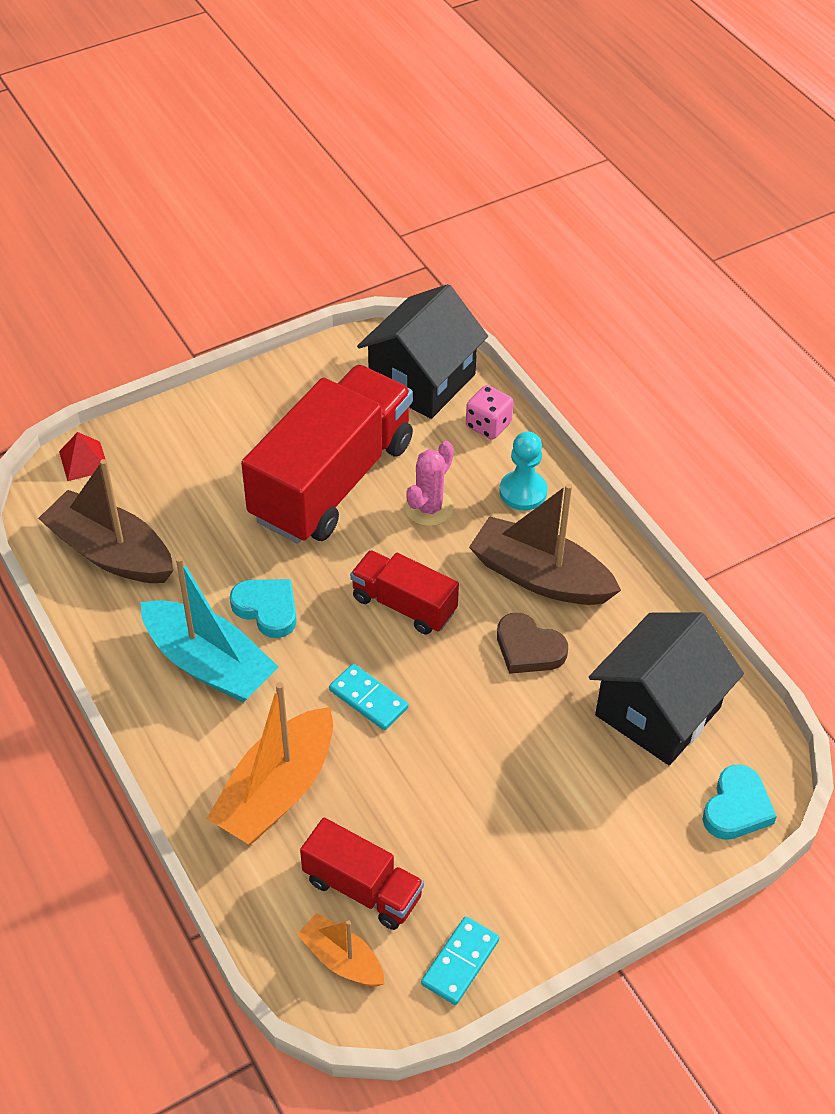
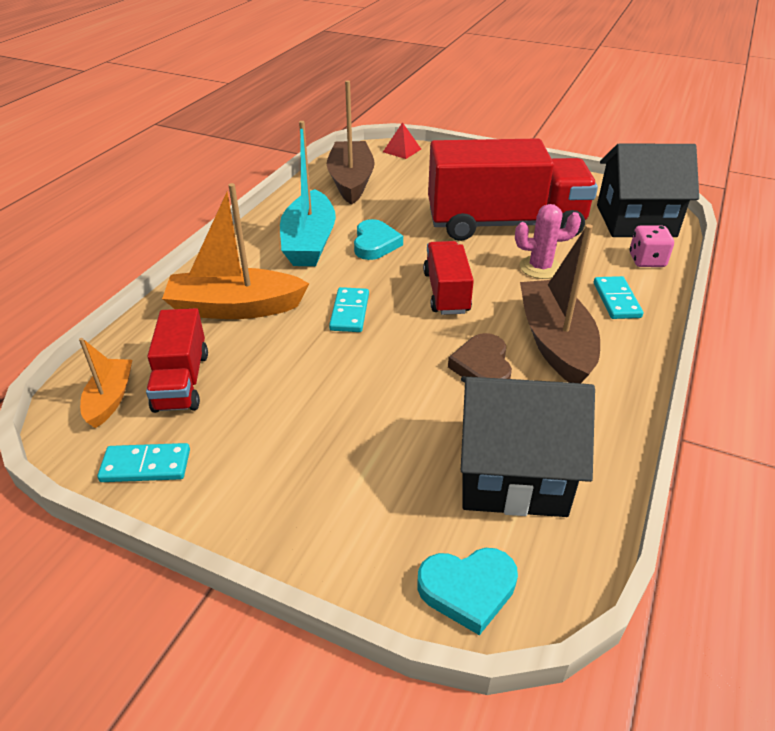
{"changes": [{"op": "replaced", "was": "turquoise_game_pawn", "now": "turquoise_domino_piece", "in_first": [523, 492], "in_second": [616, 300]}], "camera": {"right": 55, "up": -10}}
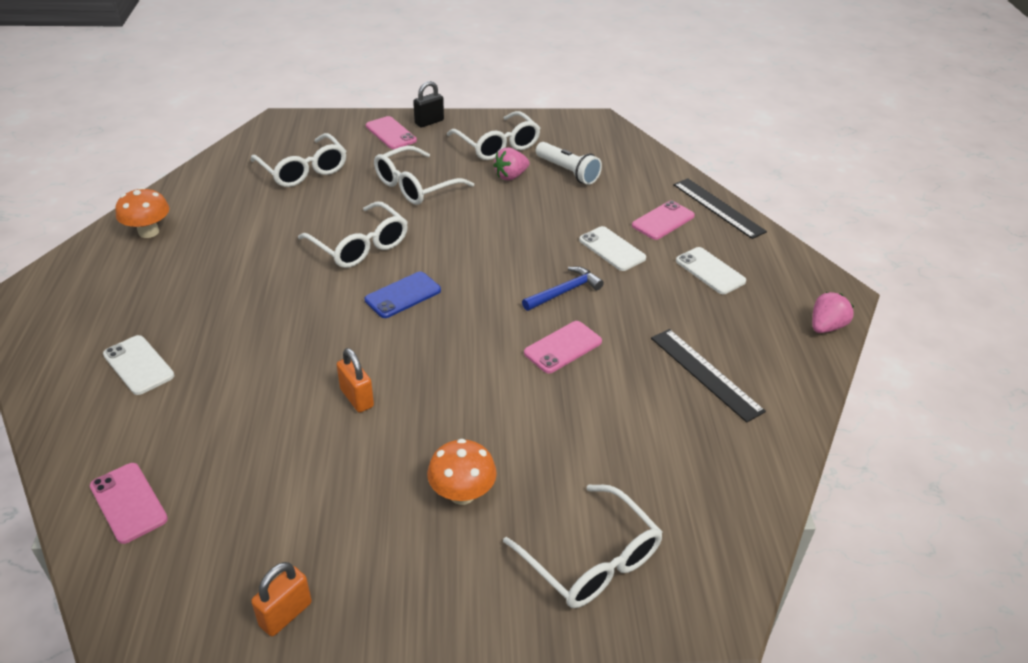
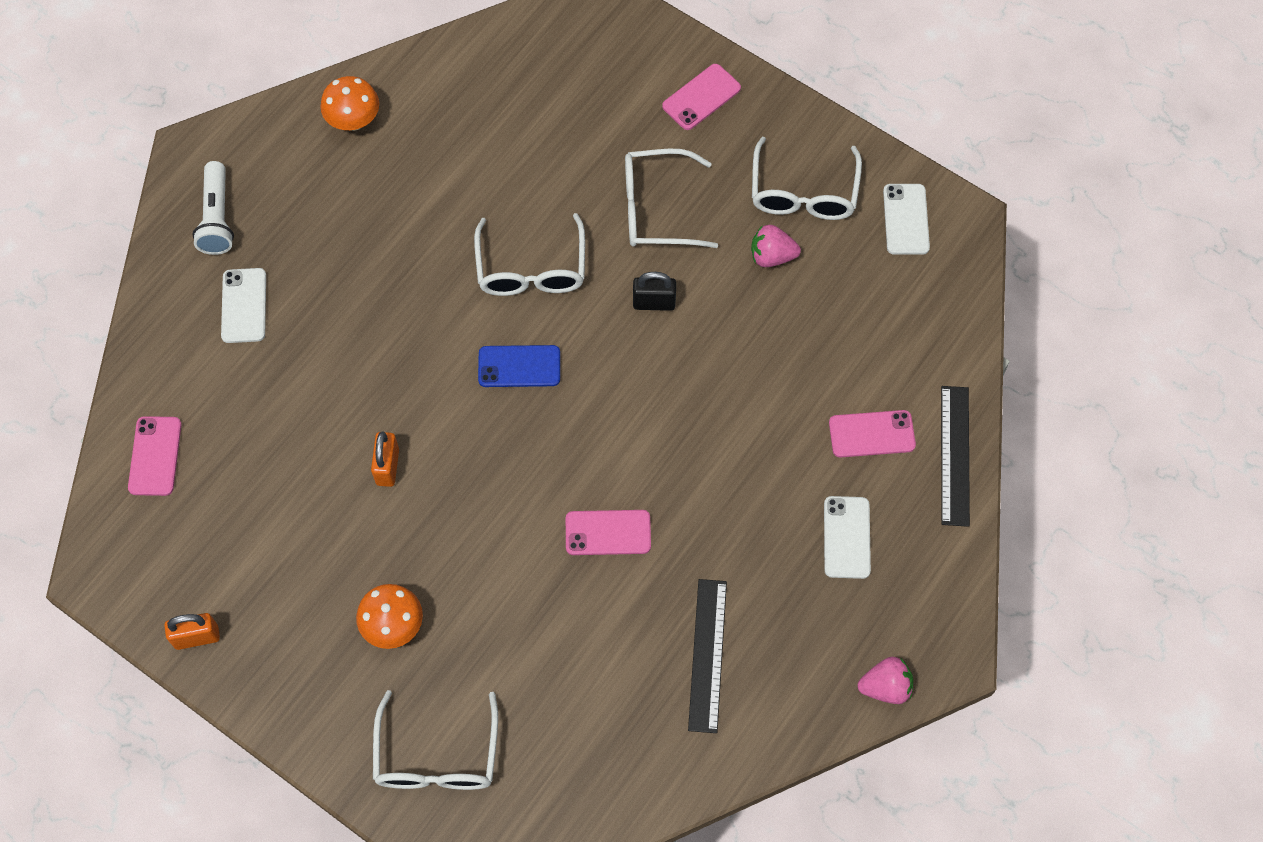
{"changes": [{"op": "removed", "was": "white_eyeglasses", "in_first": [303, 170]}, {"op": "turned", "was": "rose-pink_mobile_phone", "in_first": [391, 133], "in_second": [701, 97], "clockwise": 45}, {"op": "moved", "was": "black_lock", "in_first": [429, 122], "in_second": [654, 303]}, {"op": "removed", "was": "cobalt_carpenter's_hammer", "in_first": [564, 292]}, {"op": "moved", "was": "white_pocket_torch", "in_first": [567, 172], "in_second": [217, 217]}, {"op": "moved", "was": "white_mobile_phone", "in_first": [612, 249], "in_second": [906, 219]}], "camera": {"right": 40, "up": 25}}
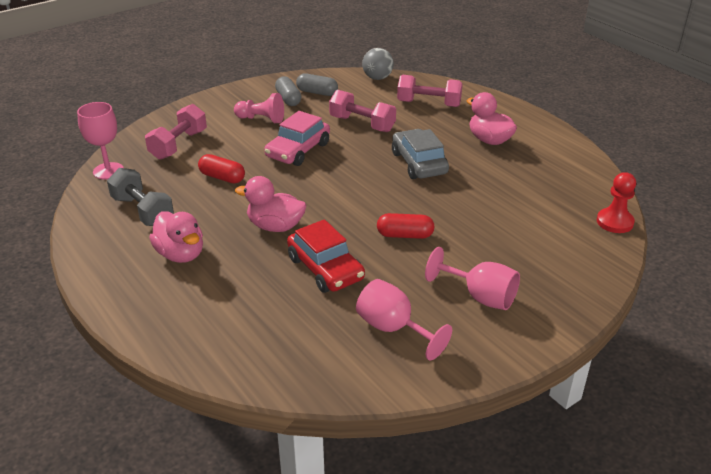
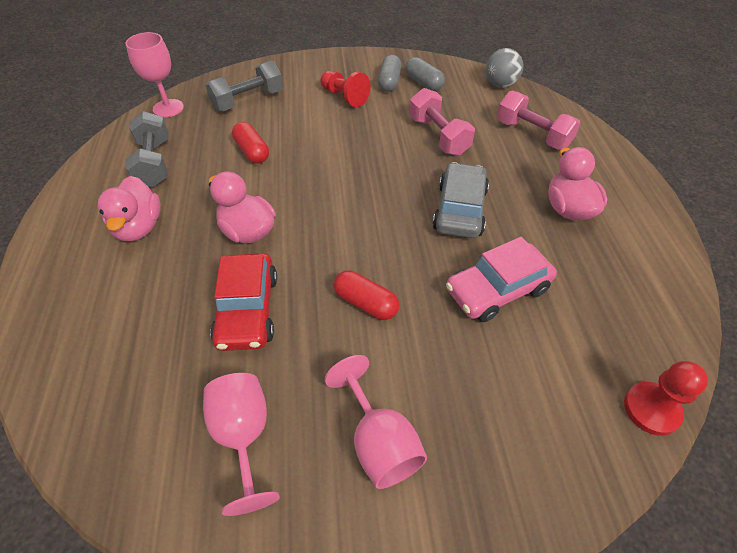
{"changes": [{"op": "recoloured", "was": "rose-pink_dumbbell", "now": "ash-grey_dumbbell", "in_first": [178, 145], "in_second": [248, 101]}, {"op": "recoloured", "was": "rose-pink_game_pawn", "now": "red_game_pawn", "in_first": [261, 119], "in_second": [344, 97]}, {"op": "moved", "was": "rose-pink_automobile", "in_first": [298, 150], "in_second": [497, 290]}], "camera": {"right": 30, "up": 15}}
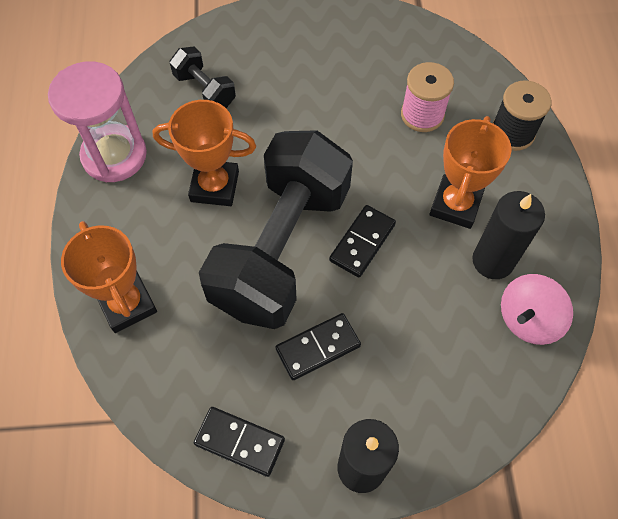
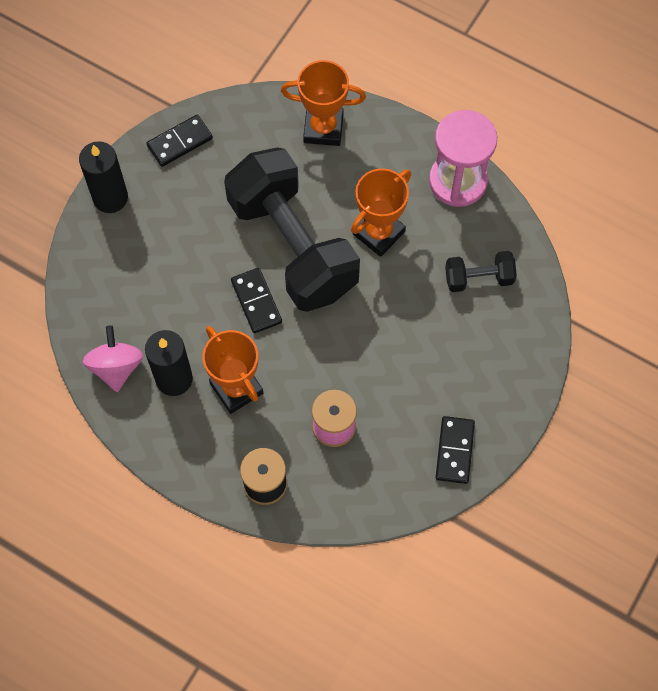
{"changes": [{"op": "moved", "was": "black_domino_piece", "in_first": [318, 347], "in_second": [455, 451]}], "camera": {"right": 125, "up": 5}}
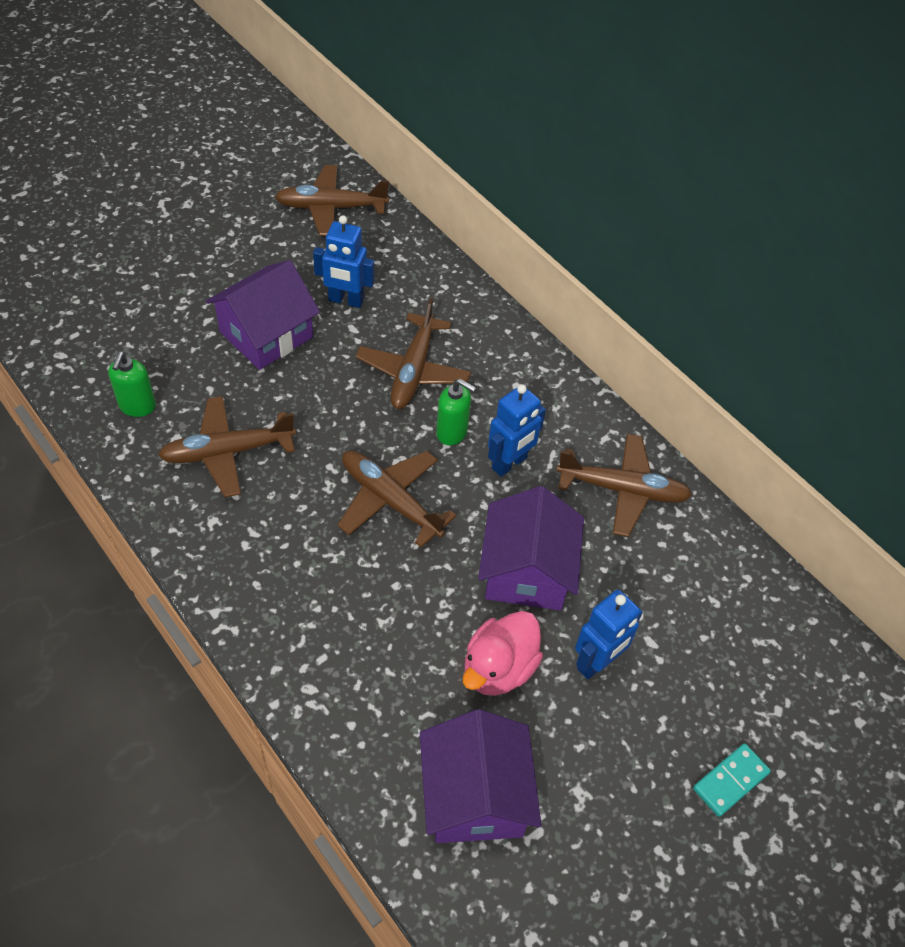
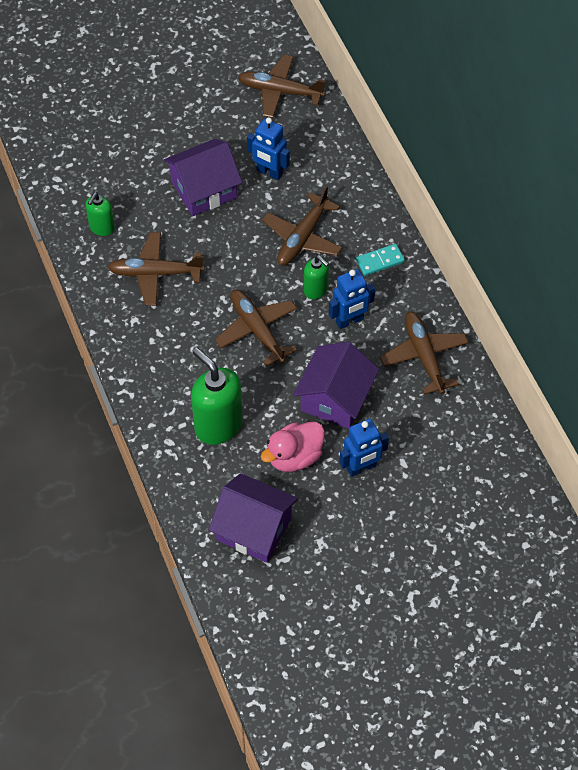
{"changes": [{"op": "turned", "was": "royal_purple_house", "in_first": [475, 796], "in_second": [254, 529], "clockwise": -75}, {"op": "turned", "was": "russet_aeroplane", "in_first": [622, 490], "in_second": [424, 356], "clockwise": -135}, {"op": "moved", "was": "turquoise_domino_piece", "in_first": [730, 781], "in_second": [380, 261]}, {"op": "added", "now": "leaf-green_pump_bottle", "in_second": [218, 425]}], "camera": {"right": 20, "up": 5}}
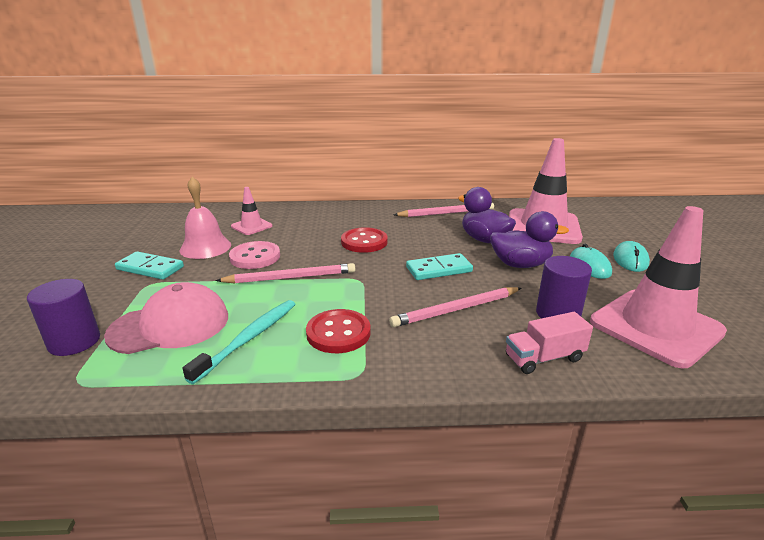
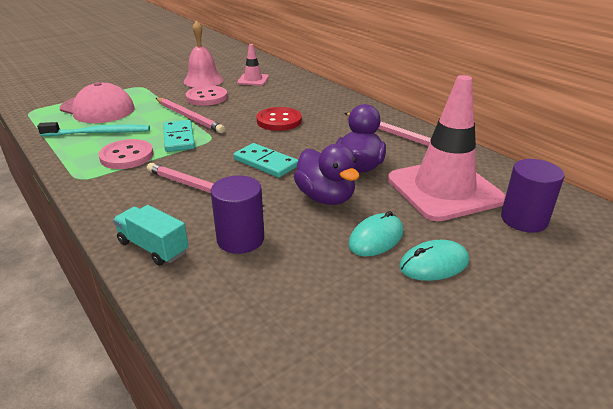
{"changes": [{"op": "moved", "was": "royal_purple_solid_cylinder", "in_first": [74, 342], "in_second": [524, 219]}, {"op": "moved", "was": "turquoise_domino_piece", "in_first": [150, 268], "in_second": [179, 138]}, {"op": "recoloured", "was": "red_button", "now": "rose-pink_button", "in_first": [338, 333], "in_second": [127, 156]}, {"op": "recoloured", "was": "rose-pink_truck", "now": "turquoise_truck", "in_first": [544, 358], "in_second": [153, 247]}, {"op": "removed", "was": "rose-pink_safety_cone", "in_first": [655, 327]}], "camera": {"right": 55, "up": 5}}
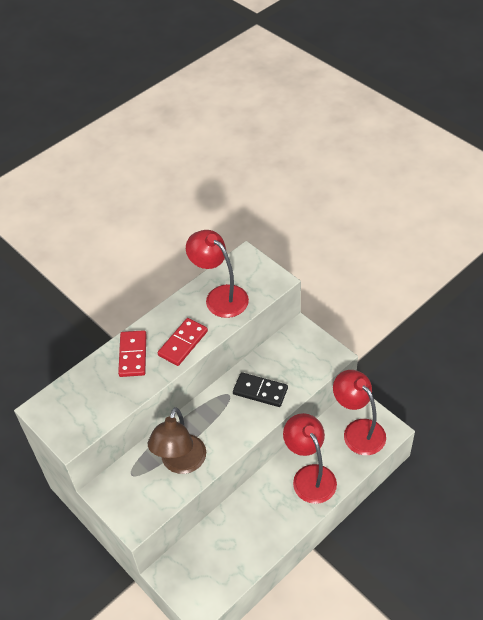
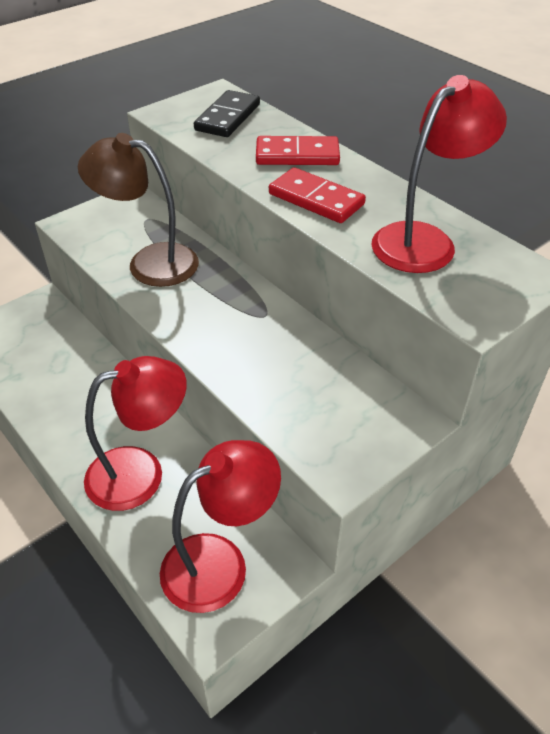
{"changes": [{"op": "moved", "was": "black_domino_piece", "in_first": [260, 391], "in_second": [227, 117]}], "camera": {"right": 90, "up": -5}}
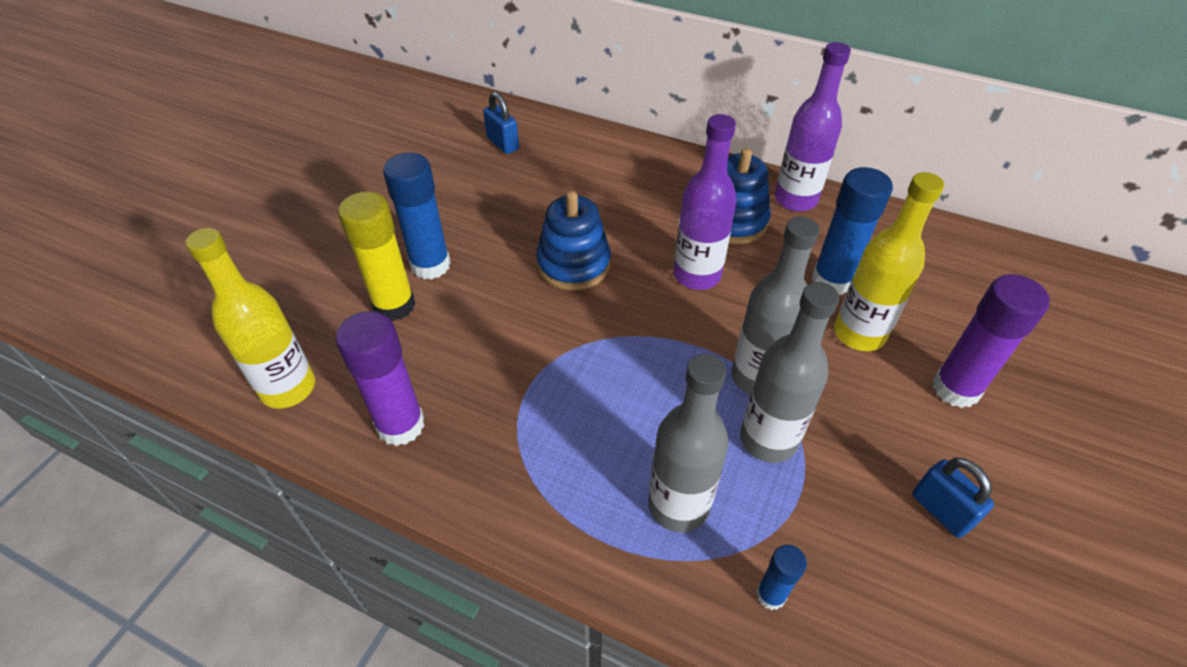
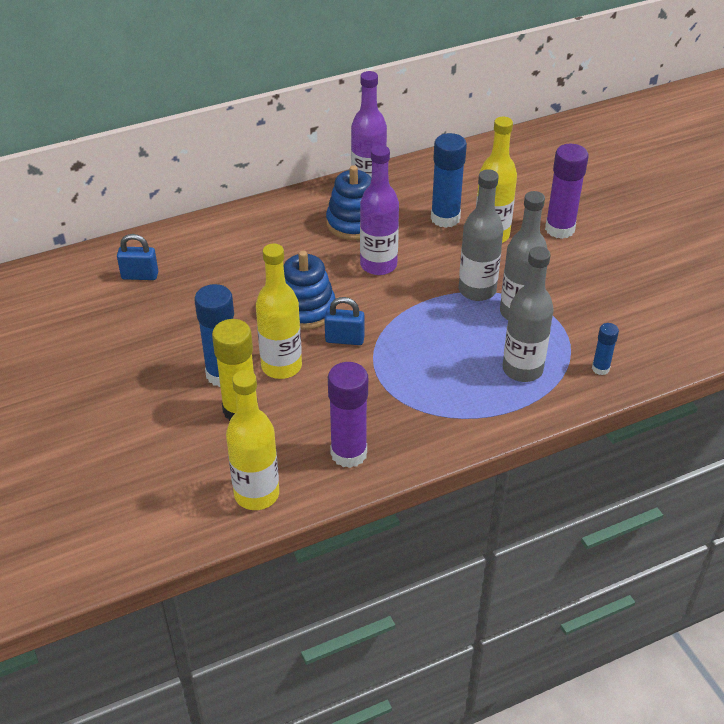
{"changes": [{"op": "moved", "was": "cobalt_lock", "in_first": [940, 511], "in_second": [344, 339]}, {"op": "added", "now": "golden_drink_bottle", "in_second": [281, 366]}], "camera": {"right": -50, "up": -5}}
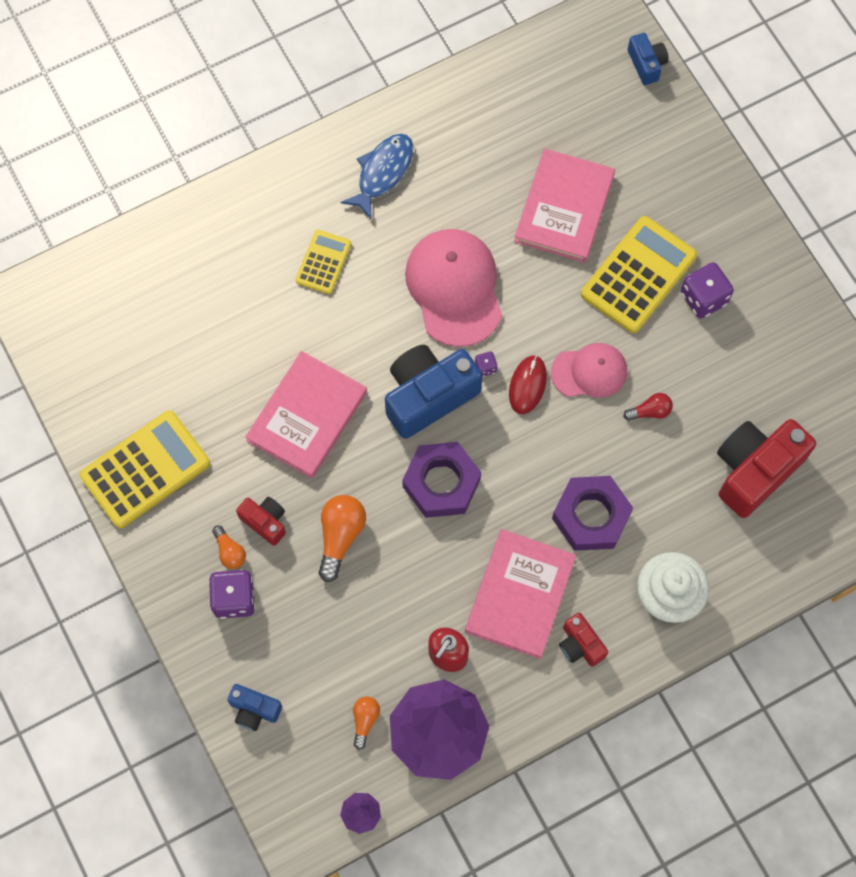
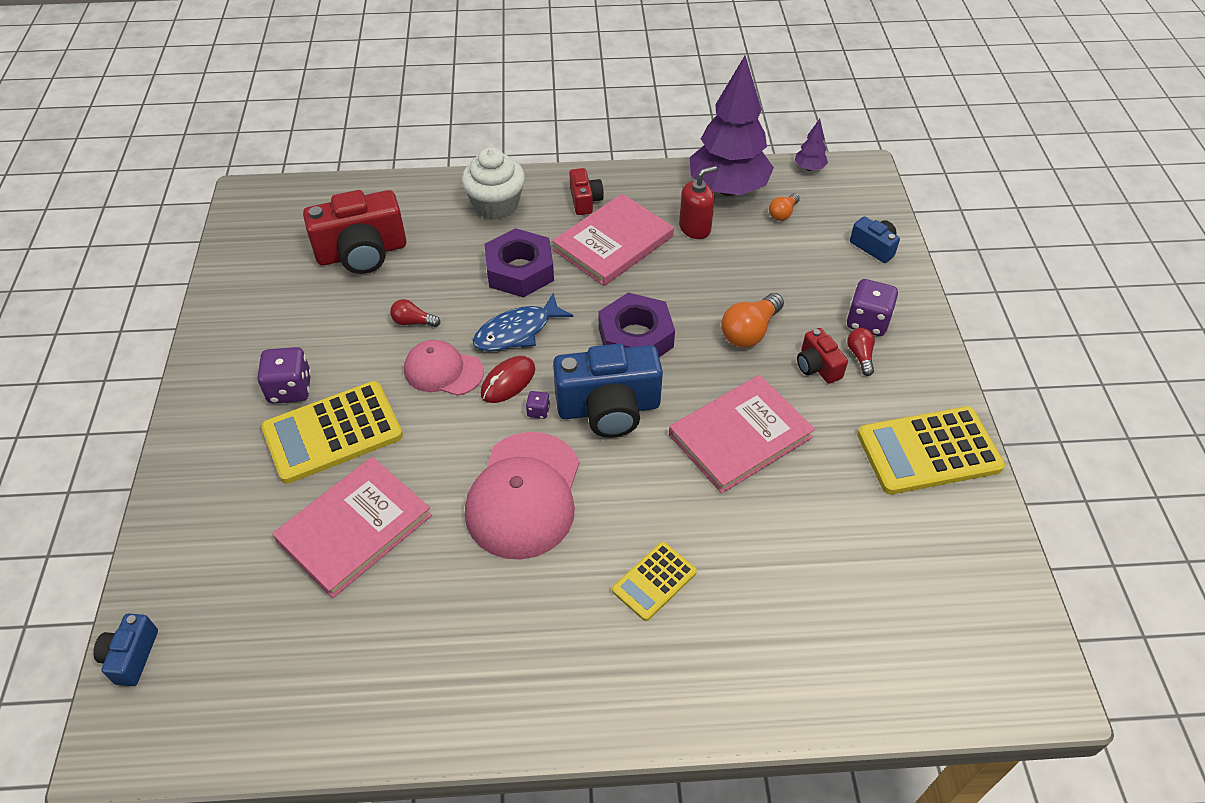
{"changes": [{"op": "recoloured", "was": "bright_orange_bulb", "now": "red_bulb", "in_first": [230, 552], "in_second": [860, 356]}, {"op": "moved", "was": "cobalt_fish", "in_first": [382, 173], "in_second": [517, 331]}], "camera": {"right": -155, "up": -20}}
